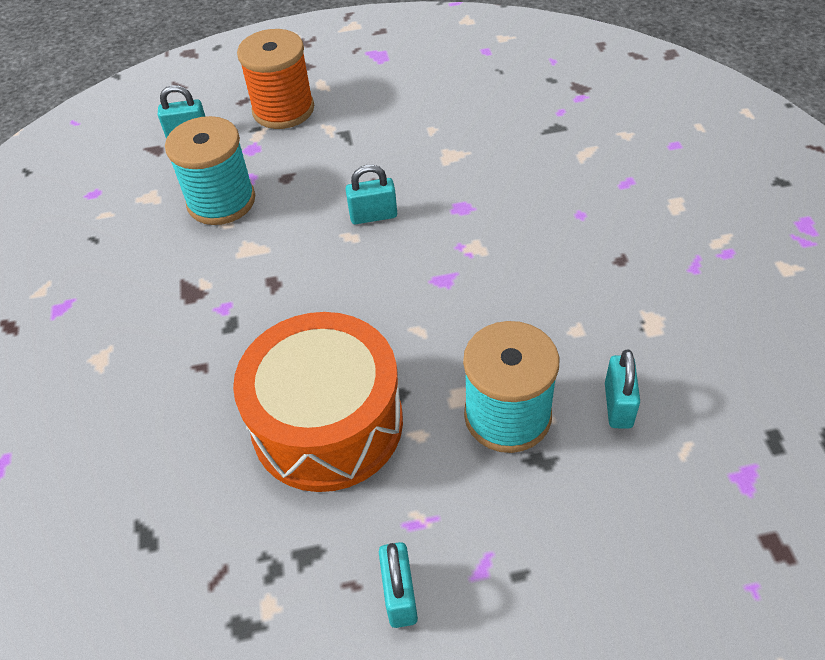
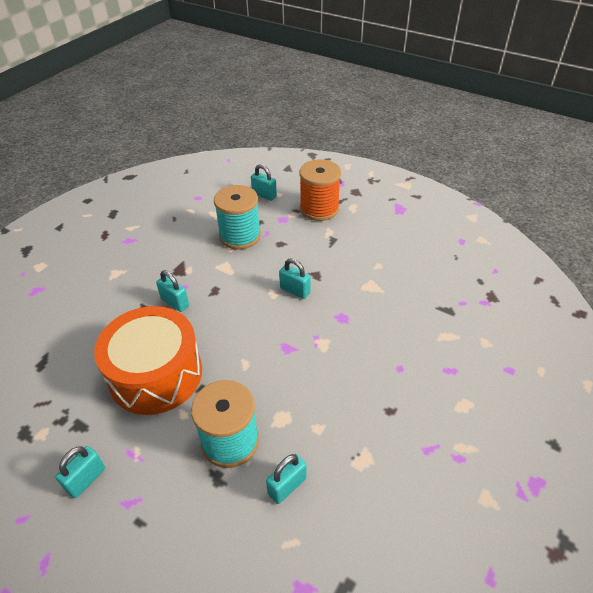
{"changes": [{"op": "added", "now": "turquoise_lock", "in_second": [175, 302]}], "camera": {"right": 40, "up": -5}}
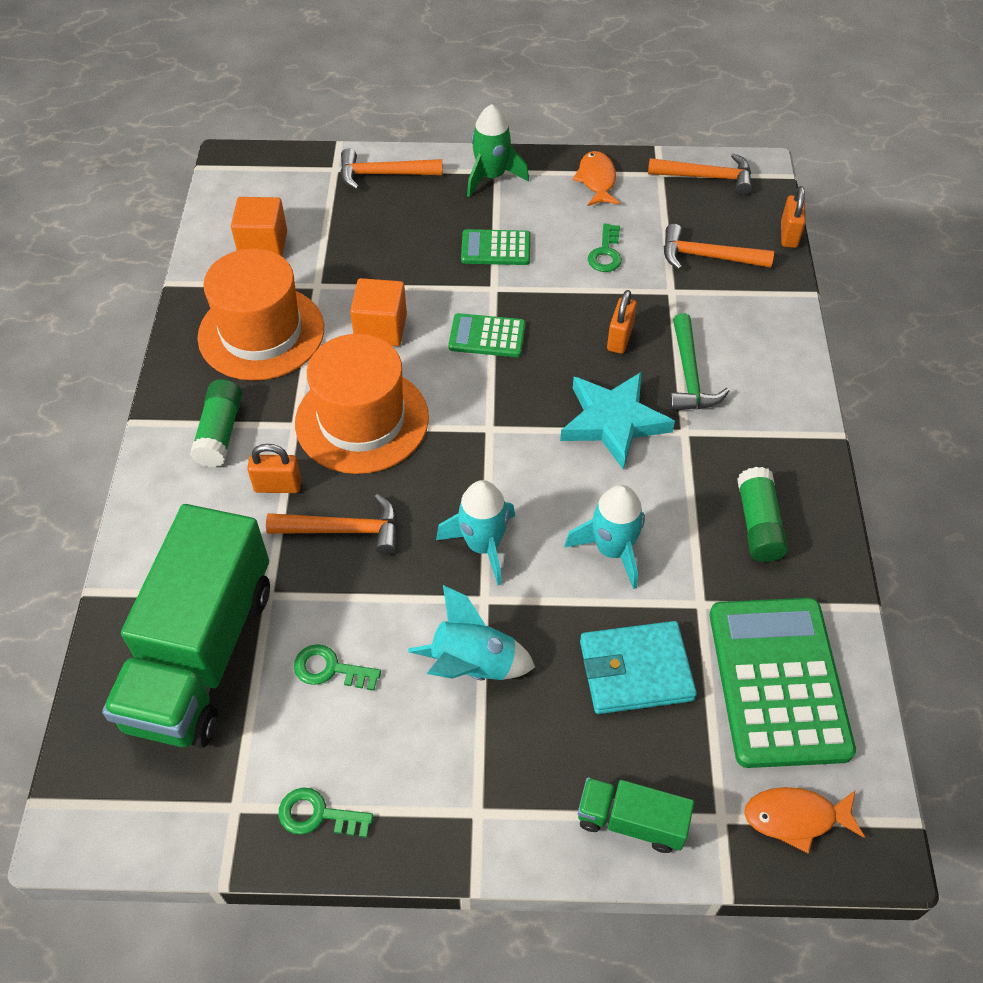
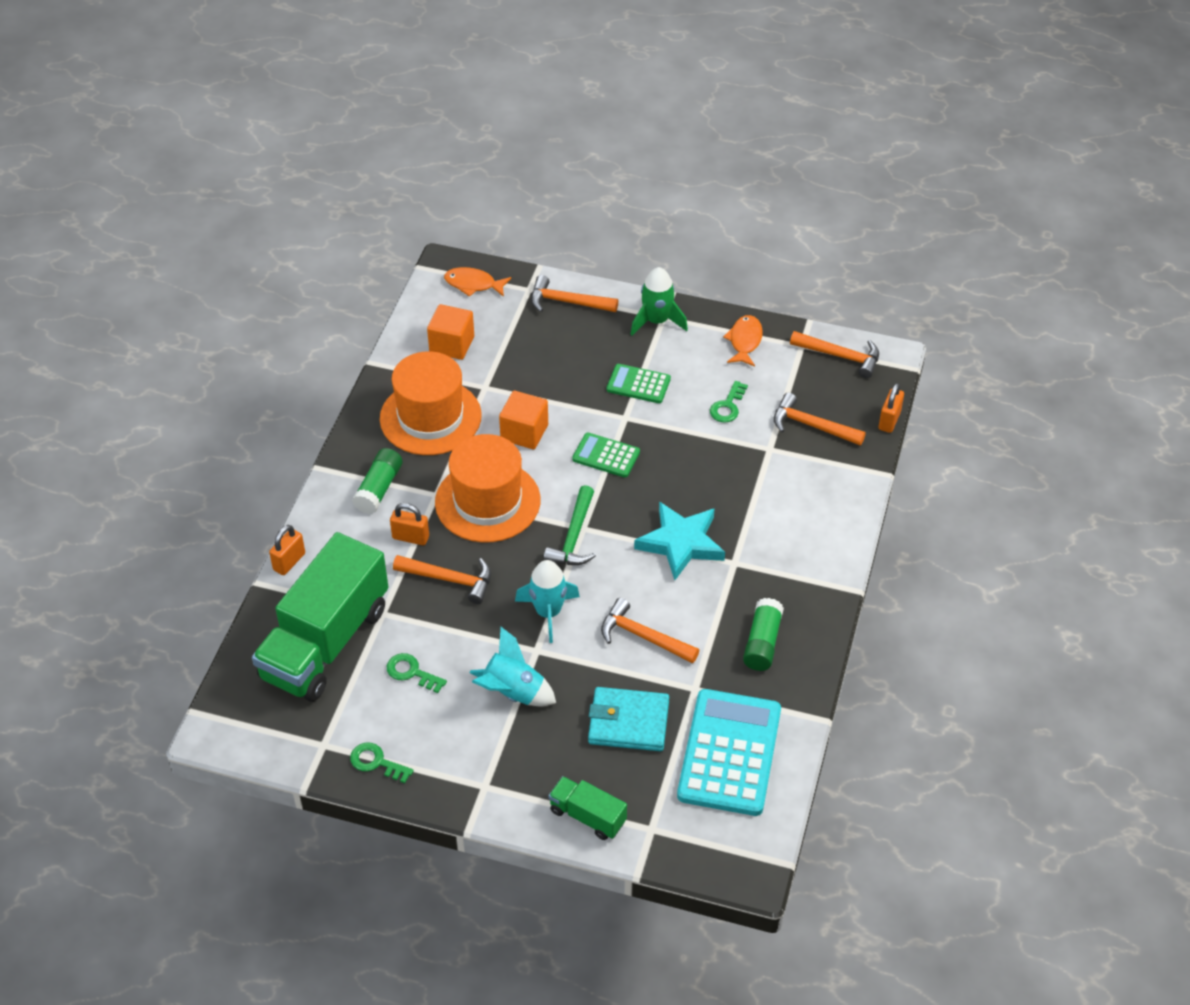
{"changes": [{"op": "replaced", "was": "turquoise_rocket", "now": "bright_orange_carpenter's_hammer", "in_first": [612, 550], "in_second": [643, 636]}, {"op": "moved", "was": "bright_orange_lock", "in_first": [619, 338], "in_second": [289, 562]}, {"op": "moved", "was": "leaf-green_carpenter's_hammer", "in_first": [689, 375], "in_second": [574, 537]}, {"op": "recoloured", "was": "leaf-green_adding_machine", "now": "turquoise_adding_machine", "in_first": [778, 681], "in_second": [729, 753]}, {"op": "moved", "was": "bright_orange_fish", "in_first": [796, 818], "in_second": [473, 284]}], "camera": {"right": 15, "up": -5}}
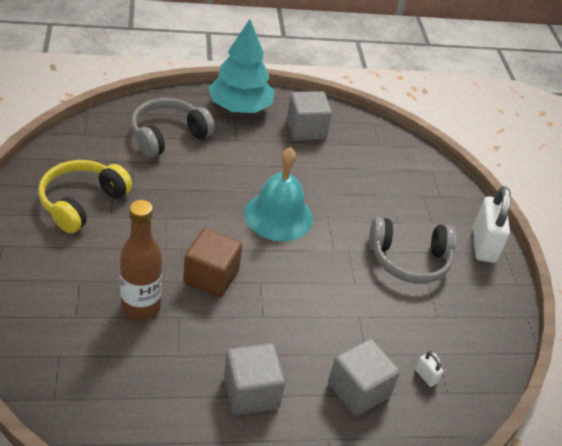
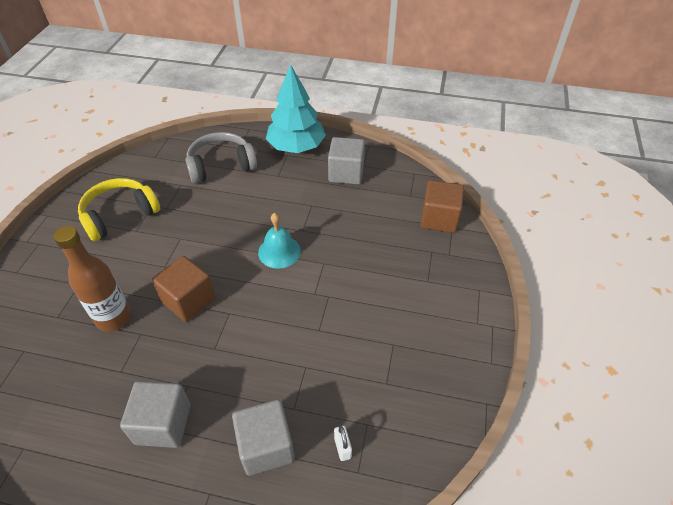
{"changes": [{"op": "resized", "was": "turquoise_school_bell", "in_first": [278, 216], "in_second": [279, 251], "ratio": 0.66}, {"op": "removed", "was": "ash-grey_over-ear_headphones", "in_first": [409, 260]}, {"op": "removed", "was": "white_lock", "in_first": [483, 245]}, {"op": "added", "now": "russet_solid_cube", "in_second": [439, 219]}], "camera": {"right": 25, "up": 5}}
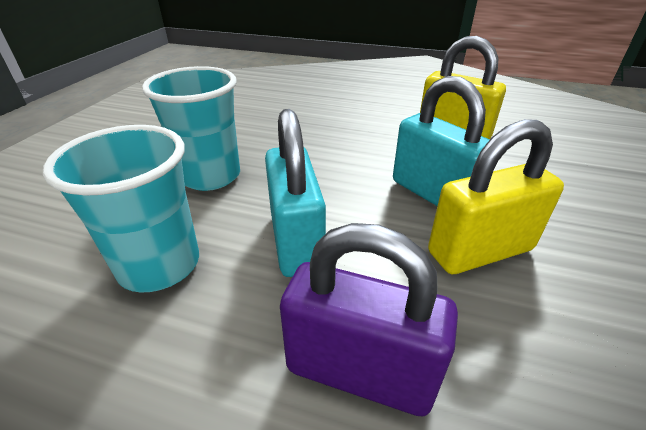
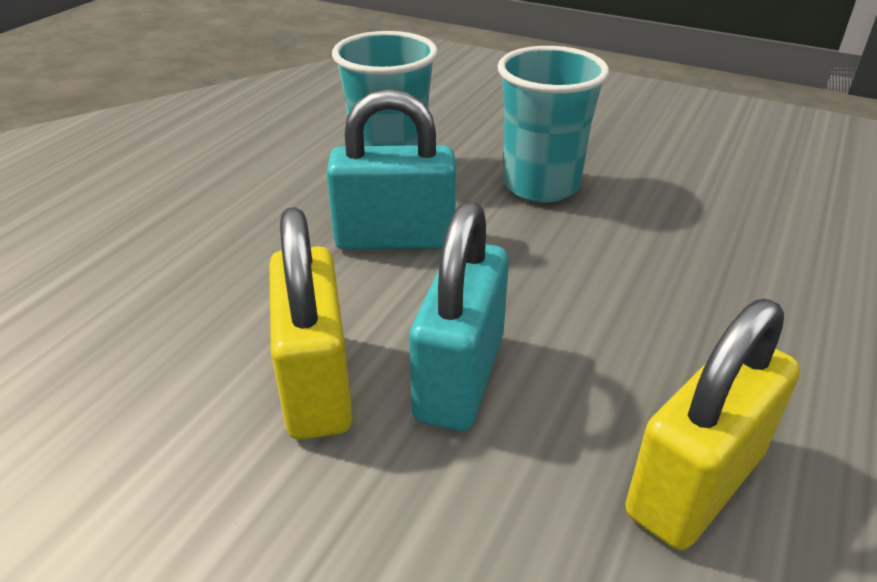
{"changes": [{"op": "removed", "was": "royal_purple_lock", "in_first": [360, 371]}, {"op": "turned", "was": "turquoise_lock", "in_first": [433, 194], "in_second": [459, 377], "clockwise": -45}], "camera": {"right": 100, "up": 0}}
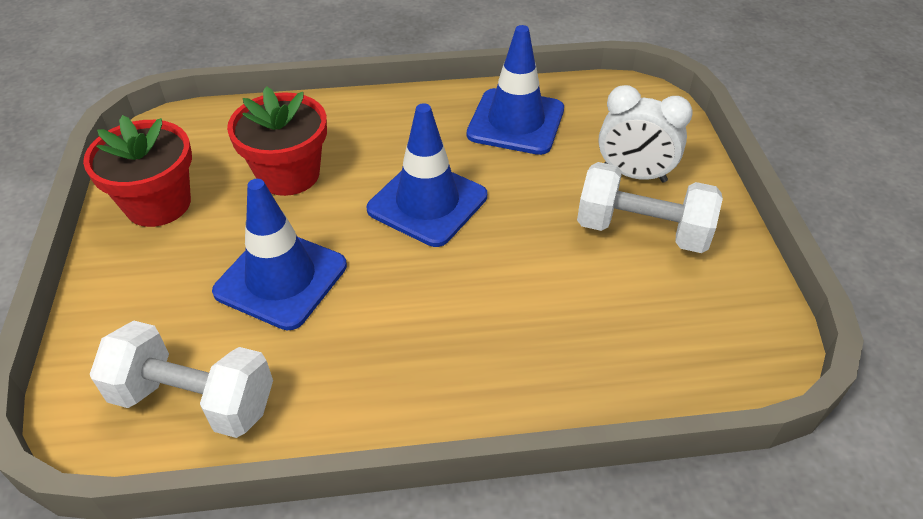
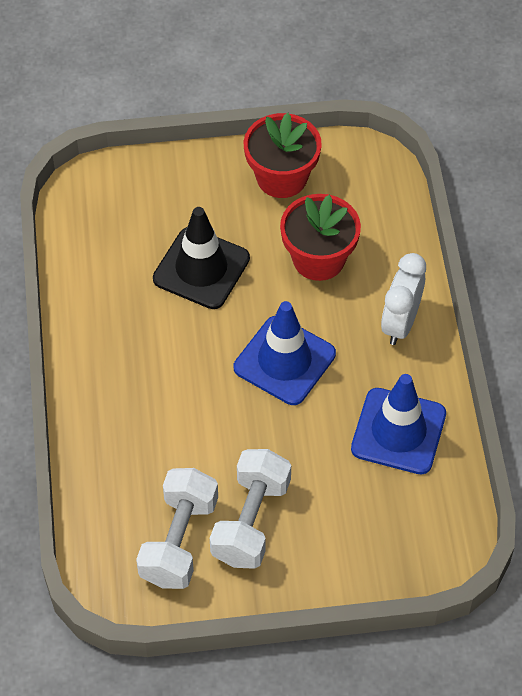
{"changes": [{"op": "moved", "was": "white_dumbbell", "in_first": [194, 400], "in_second": [179, 541]}, {"op": "recoloured", "was": "cobalt_safety_cone", "now": "black_safety_cone", "in_first": [281, 279], "in_second": [201, 268]}, {"op": "moved", "was": "white_clock", "in_first": [634, 174], "in_second": [400, 323]}], "camera": {"right": 90, "up": 10}}
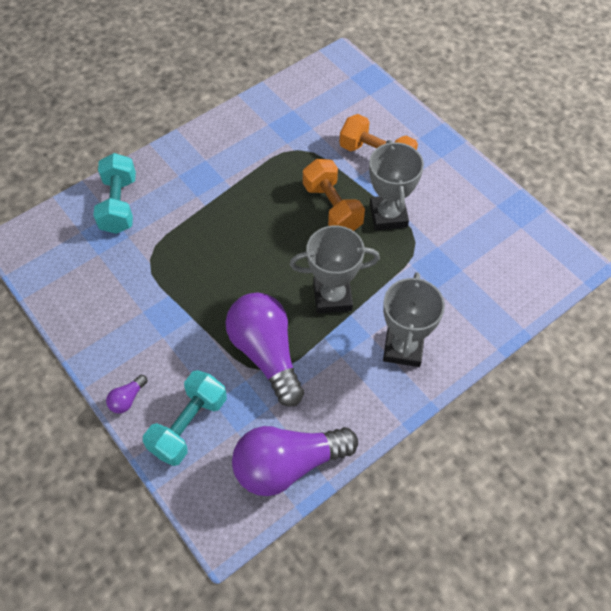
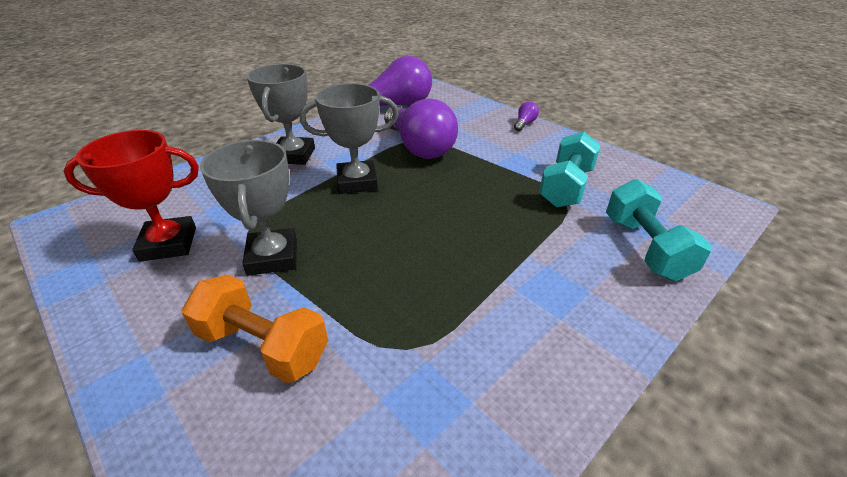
{"changes": [{"op": "moved", "was": "turquoise_dumbbell", "in_first": [188, 425], "in_second": [566, 187]}, {"op": "removed", "was": "bright_orange_dumbbell", "in_first": [332, 208]}, {"op": "added", "now": "red_prize_cup", "in_second": [169, 244]}], "camera": {"right": 175, "up": -20}}
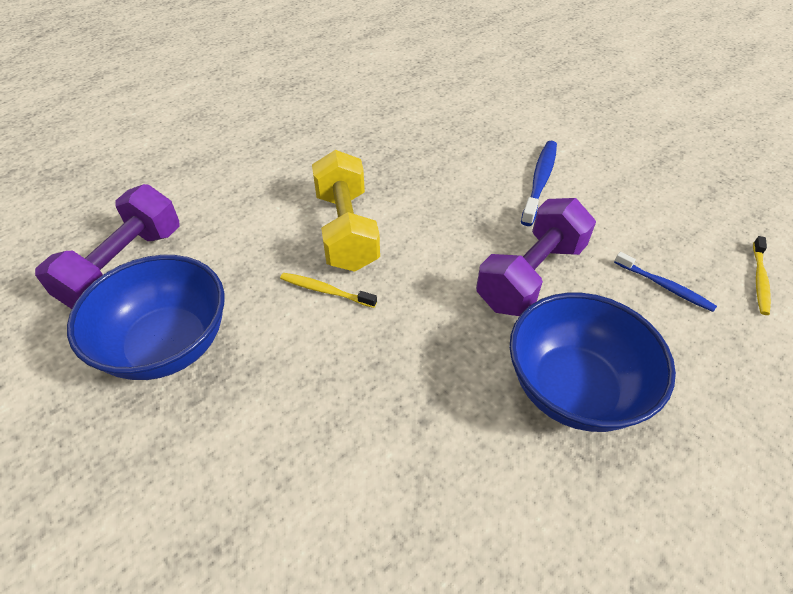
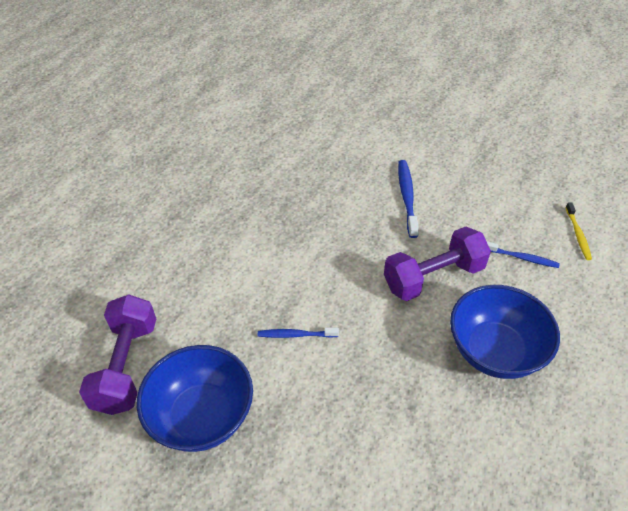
{"changes": [{"op": "recoloured", "was": "golden_tooth_brush", "now": "cobalt_tooth_brush", "in_first": [325, 291], "in_second": [296, 335]}, {"op": "removed", "was": "golden_dumbbell", "in_first": [346, 230]}, {"op": "turned", "was": "royal_purple_dumbbell", "in_first": [530, 276], "in_second": [433, 277], "clockwise": 45}], "camera": {"right": -20, "up": 0}}
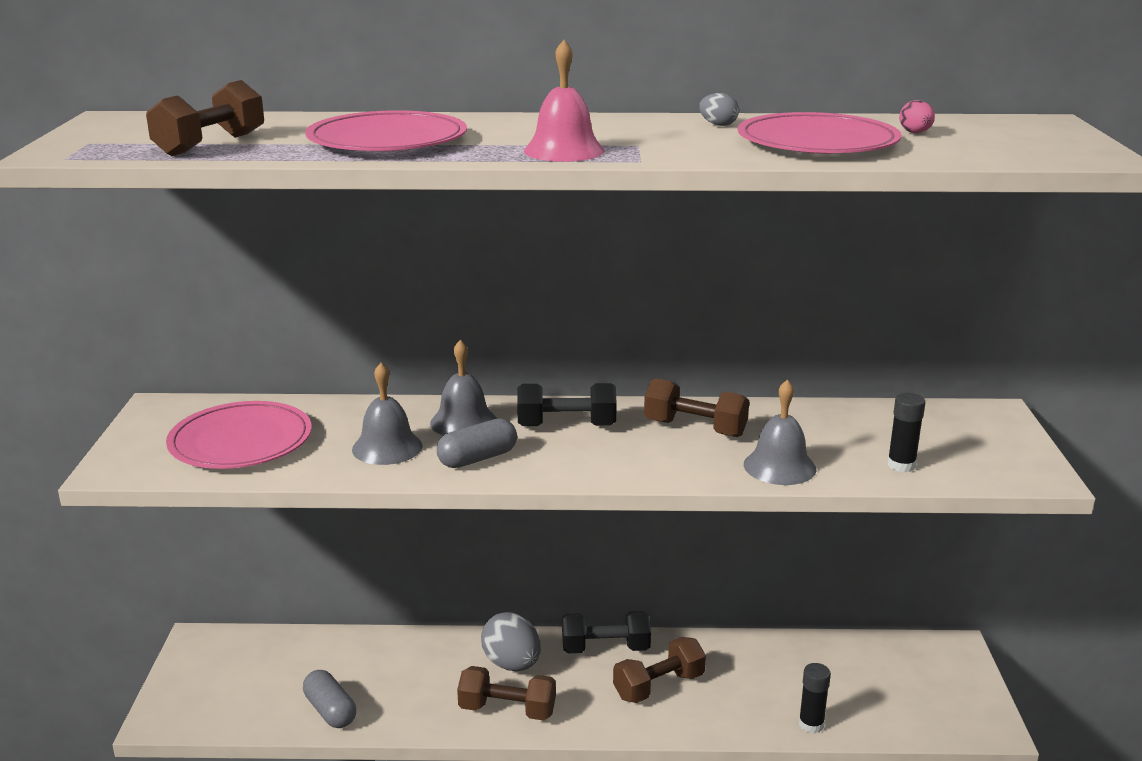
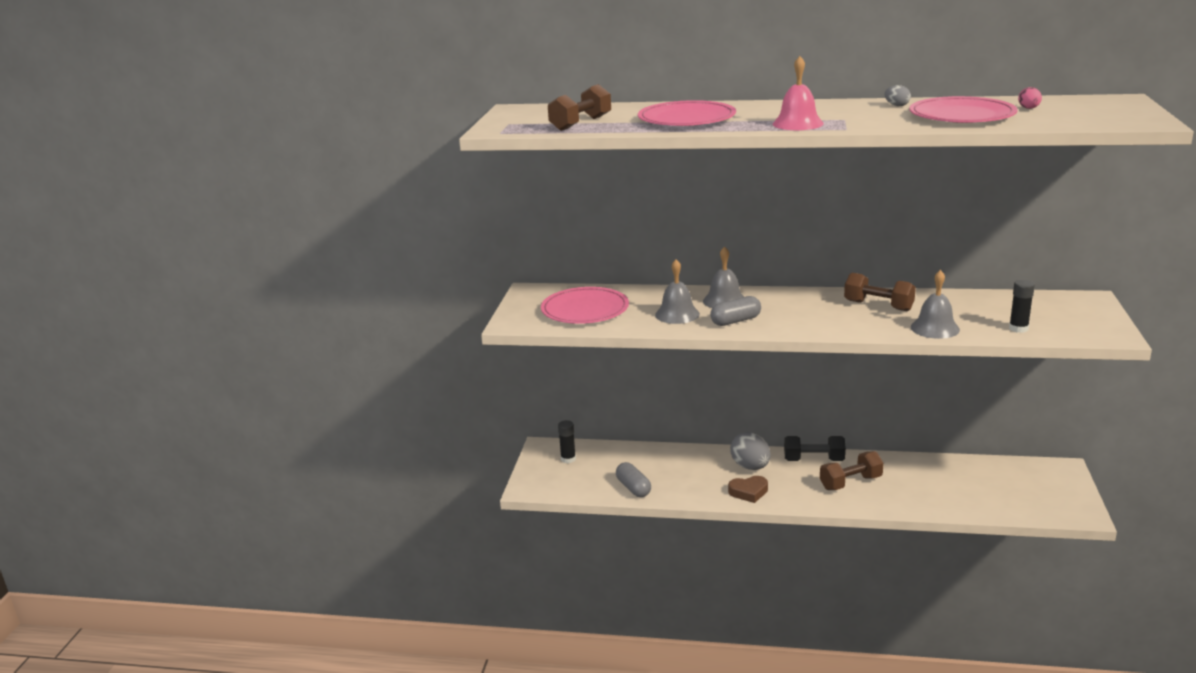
{"changes": [{"op": "replaced", "was": "russet_dumbbell", "now": "russet_heart_shape", "in_first": [507, 710], "in_second": [748, 492]}, {"op": "removed", "was": "black_dumbbell", "in_first": [566, 425]}, {"op": "moved", "was": "black_glue", "in_first": [811, 724], "in_second": [568, 459]}], "camera": {"right": 10, "up": 0}}
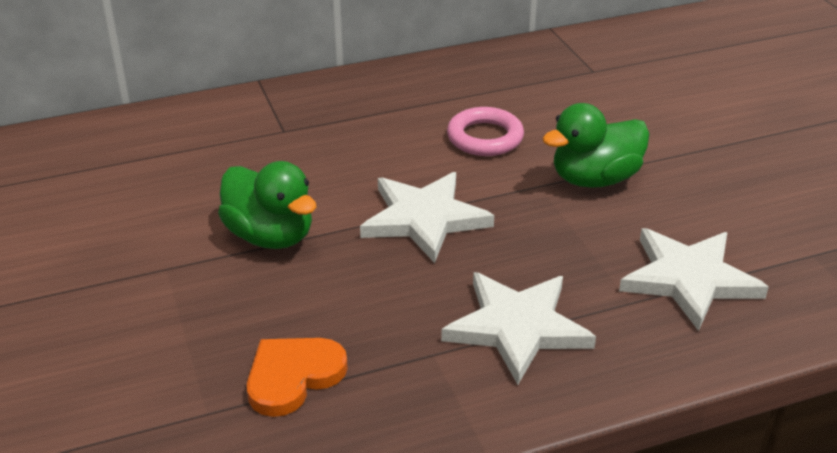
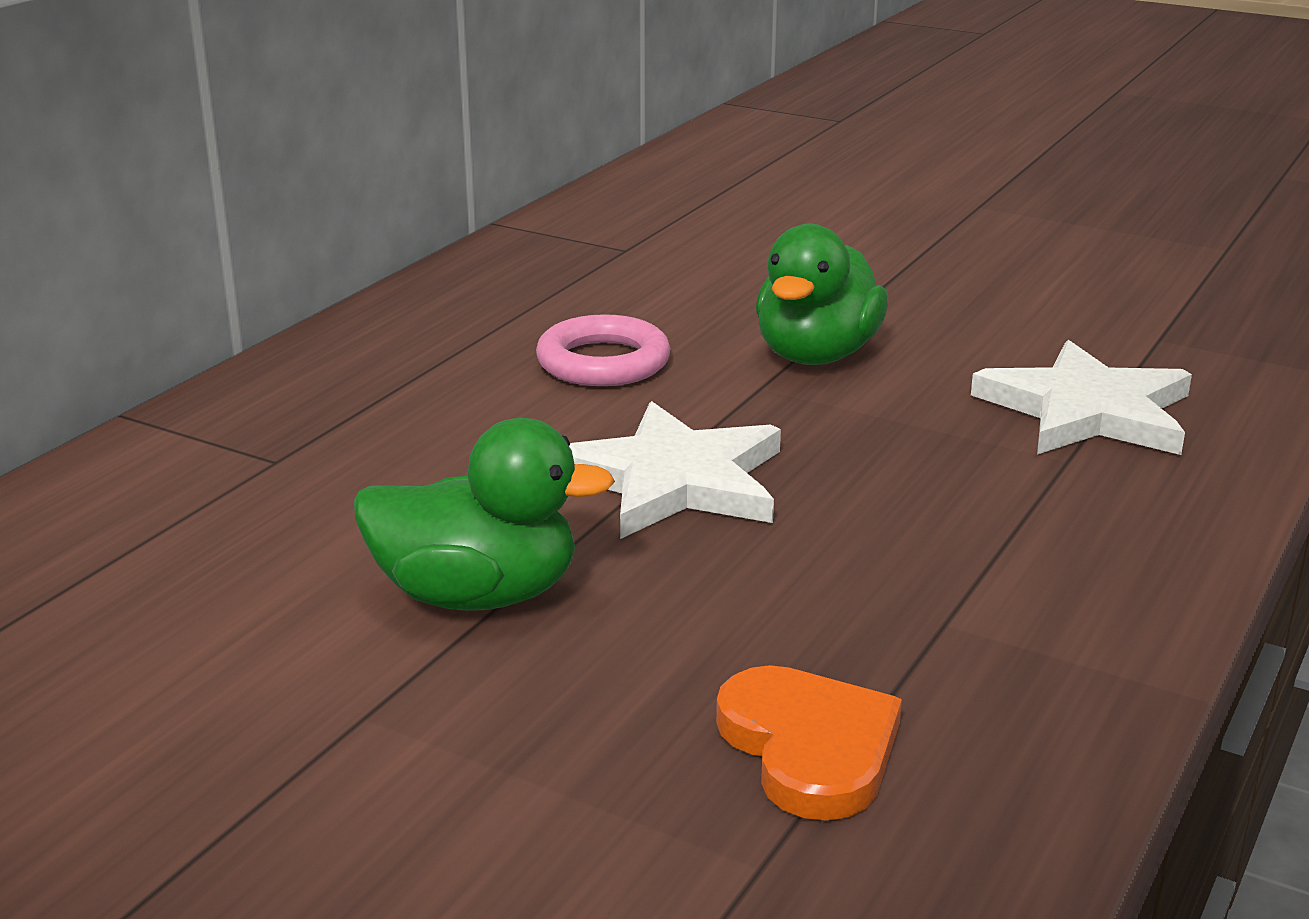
{"changes": [{"op": "turned", "was": "bright_orange_heart_shape", "in_first": [293, 377], "in_second": [809, 747], "clockwise": 150}, {"op": "removed", "was": "white_star", "in_first": [517, 328]}], "camera": {"right": -40, "up": -10}}
